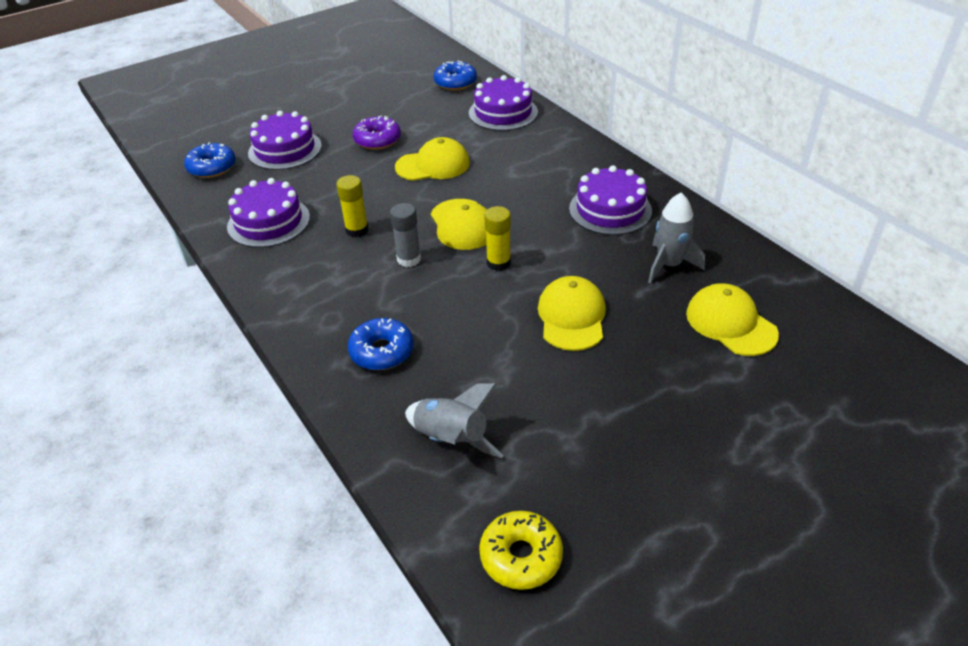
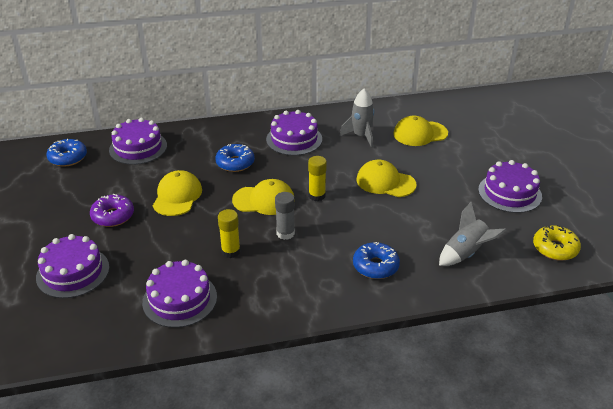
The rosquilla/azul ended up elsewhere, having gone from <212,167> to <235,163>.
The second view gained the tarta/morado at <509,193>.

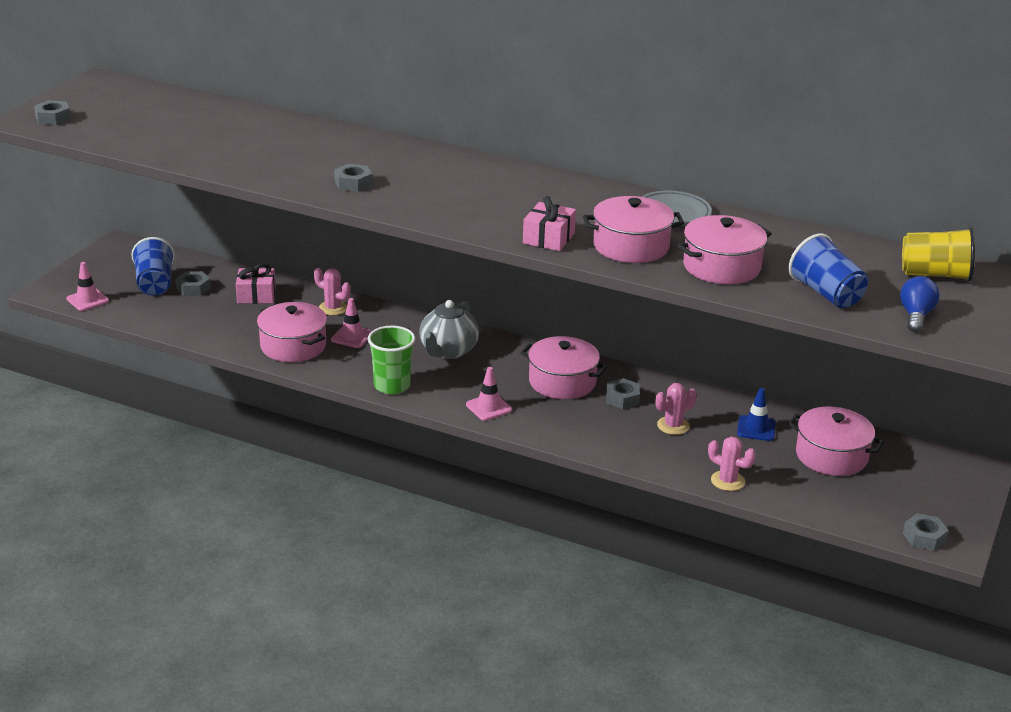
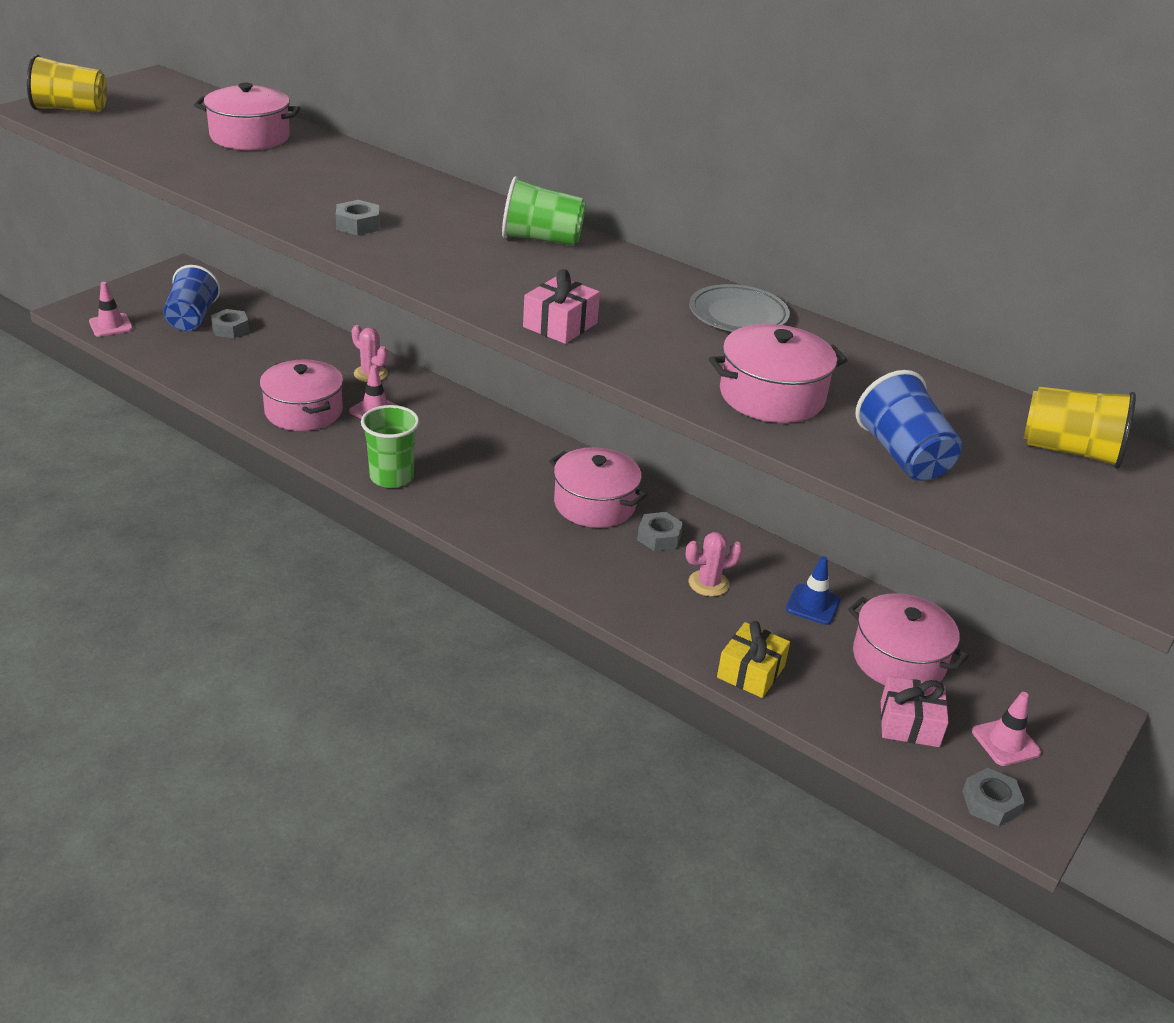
Where the tuerca/gris stood at <53,118>, the vaso/amarillo came to stand at <70,110>.
The regalo/rosa ended up elsewhere, having gone from <256,295> to <909,724>.
The second view lost the tetera/gris at <448,351>.
The cono de tráfico/rosa ended up elsewhere, having gone from <488,407> to <1005,742>.
The olla/rosa ended up elsewhere, having gone from <631,246> to <250,137>.
Where the cactus/rosa stood at <727,481>, the regalo/amarillo came to stand at <751,672>.
The second view lost the bombilla/azul at <916,316>.
The second view gained the vaso/verde at <541,239>.

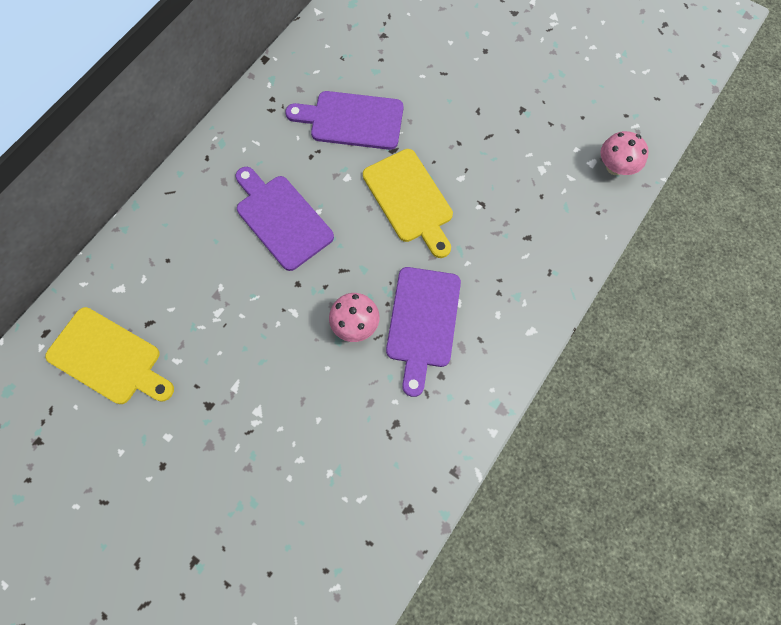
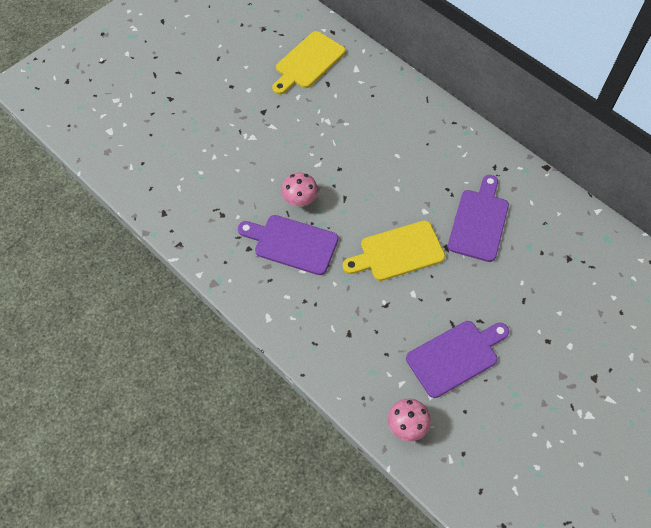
The tabla de cortar/morado ended up elsewhere, having gone from <281,218> to <456,356>.

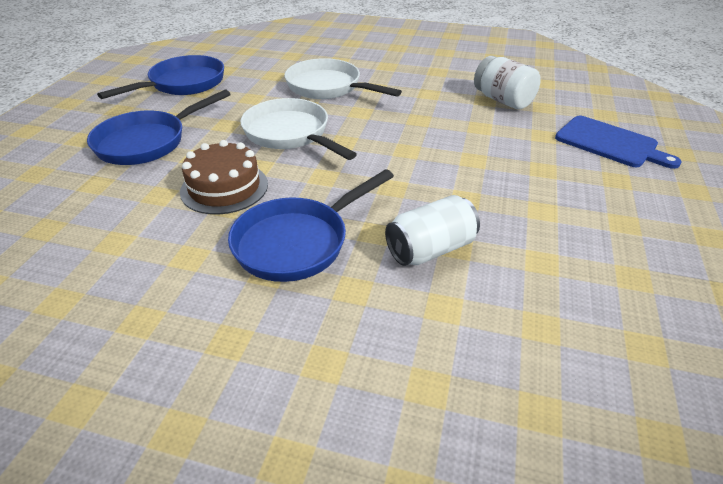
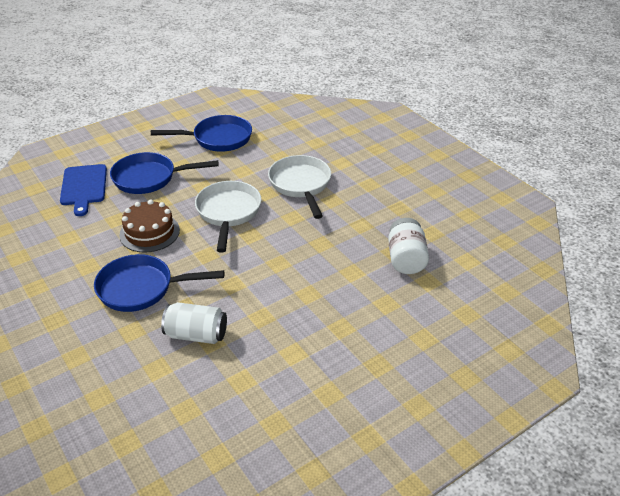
The tabla de cortar/azul ended up elsewhere, having gone from <610,143> to <83,187>.

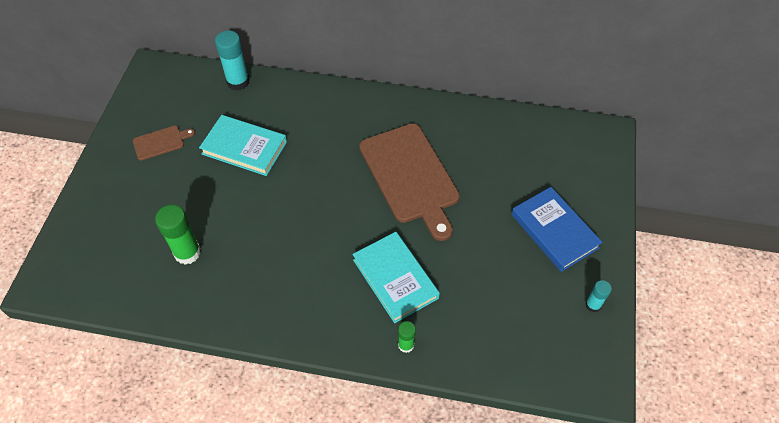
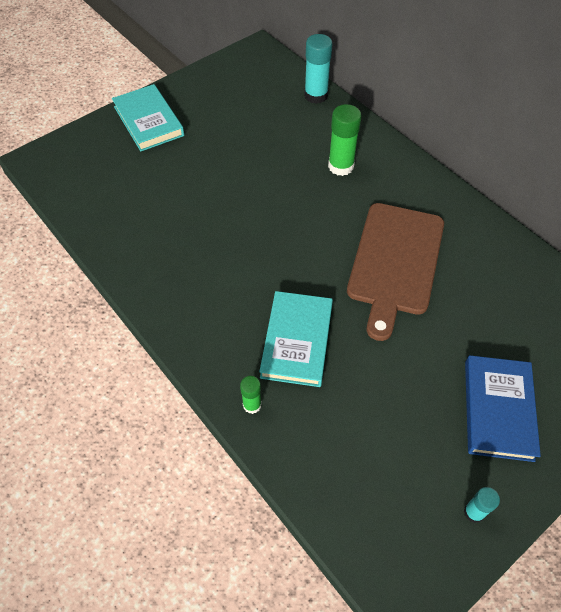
The second view lost the tabla de cortar/marrón at <161,142>.
The barra de pegamento/verde ended up elsewhere, having gone from <187,252> to <341,166>.
The libro/turquesa ended up elsewhere, having gone from <244,148> to <148,121>.

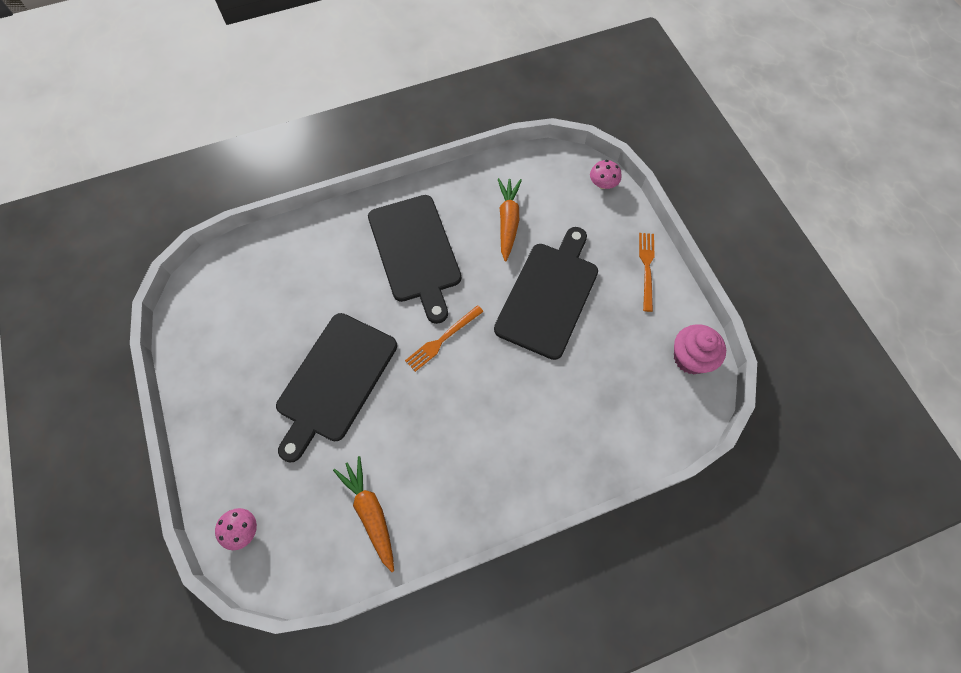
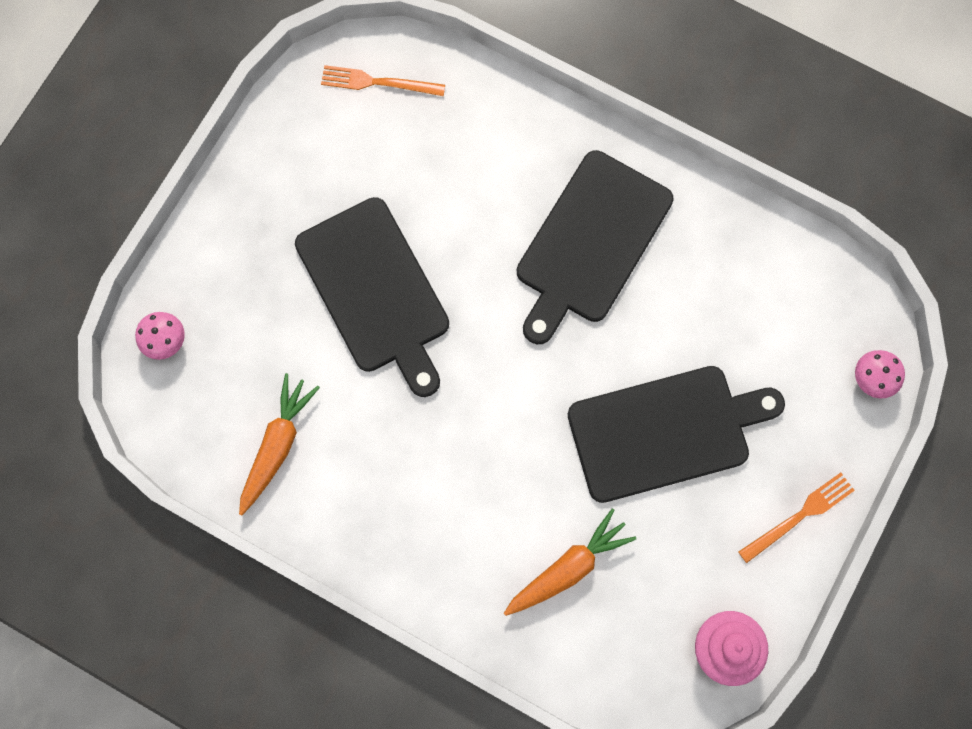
The tabla de cortar/negro at <335,381> ended up facing another way, 105 degrees counterclockwise from before.
The tenedor/naranja ended up elsewhere, having gone from <442,339> to <378,82>.
The zanahoria/naranja ended up elsewhere, having gone from <508,222> to <568,568>.

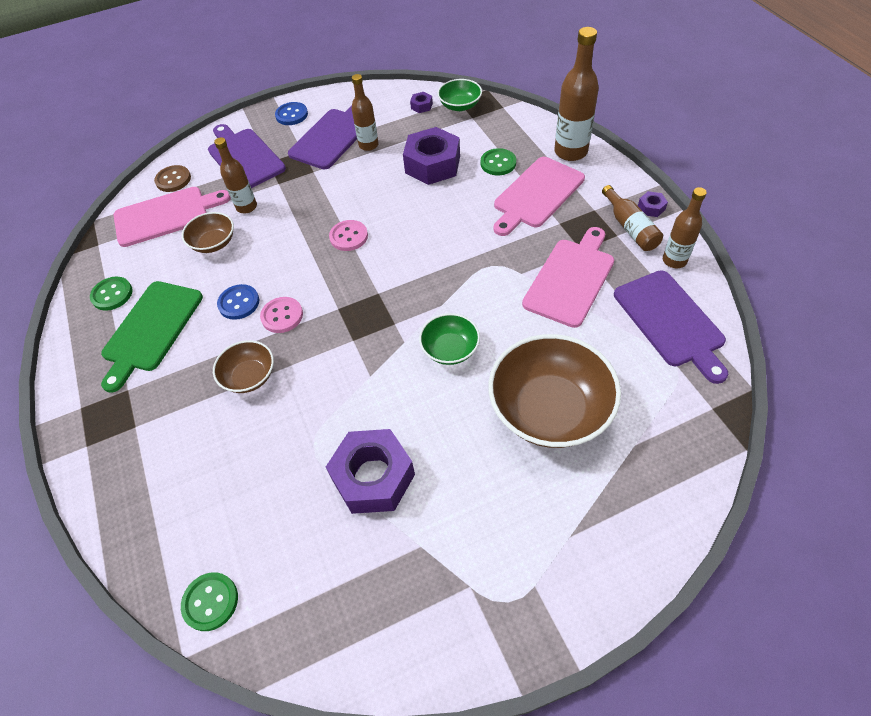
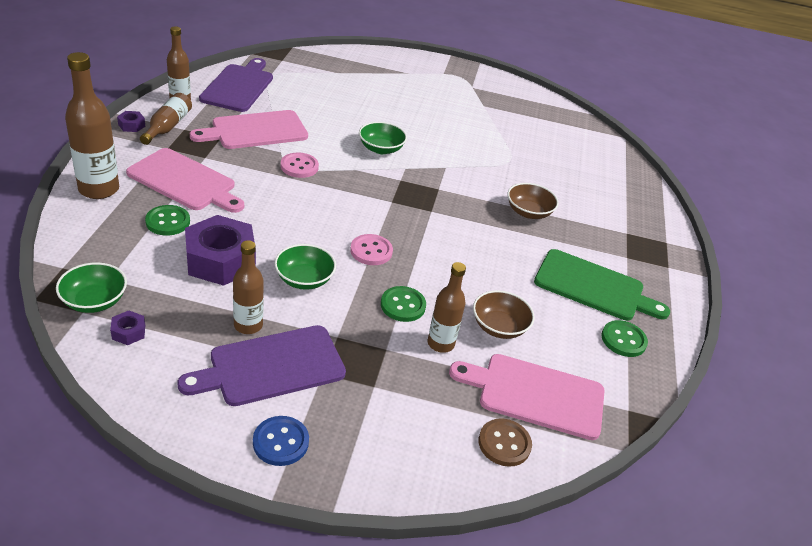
The tabla de cortar/verde at <151,329> ended up facing another way, 60 degrees clockwise from before.
The botón/verde ended up elsewhere, having gone from <210,602> to <403,305>.
The second view lost the tabla de cortar/morado at <244,157>.
The second view lost the botón/azul at <239,303>.
The botón/rosa ended up elsewhere, having gone from <282,316> to <299,166>.
The second view lost the tuerca/morado at <373,477>.
The second view lost the cuenco/marrón at <549,409>.
The tabla de cortar/rosa at <537,195> ended up facing another way, 45 degrees clockwise from before.
The second view gained the cuenco/verde at <304,279>.

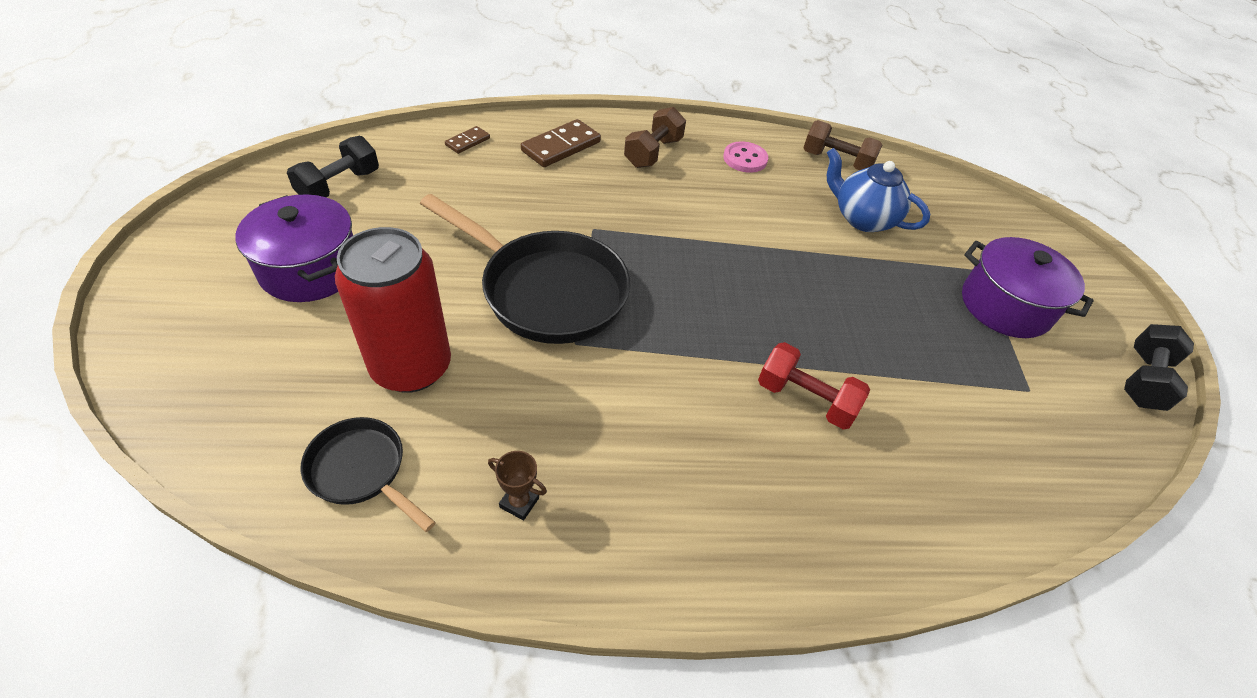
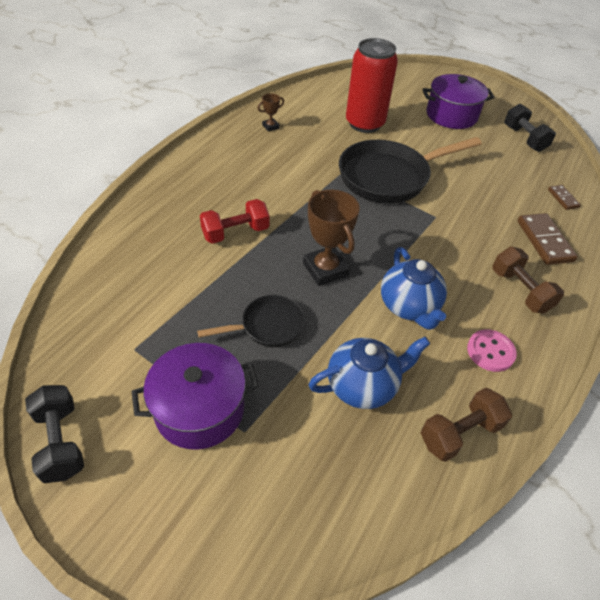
The sartén/negro ended up elsewhere, having gone from <361,471> to <268,326>.
The second view gained the trofeo/marrón at <325,269>.
The second view gained the tetera/azul at <409,307>.

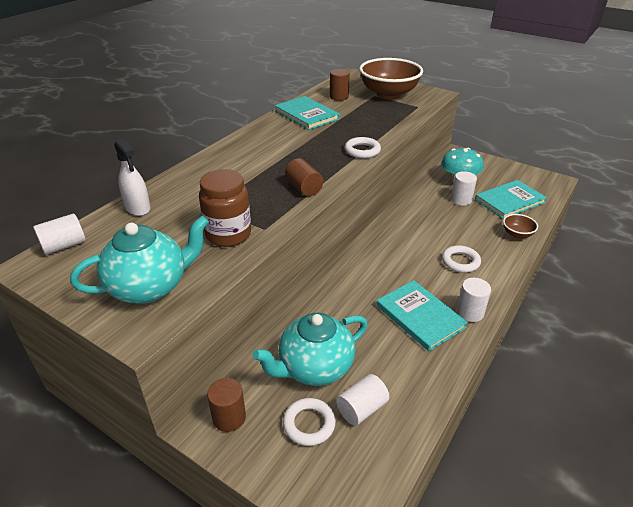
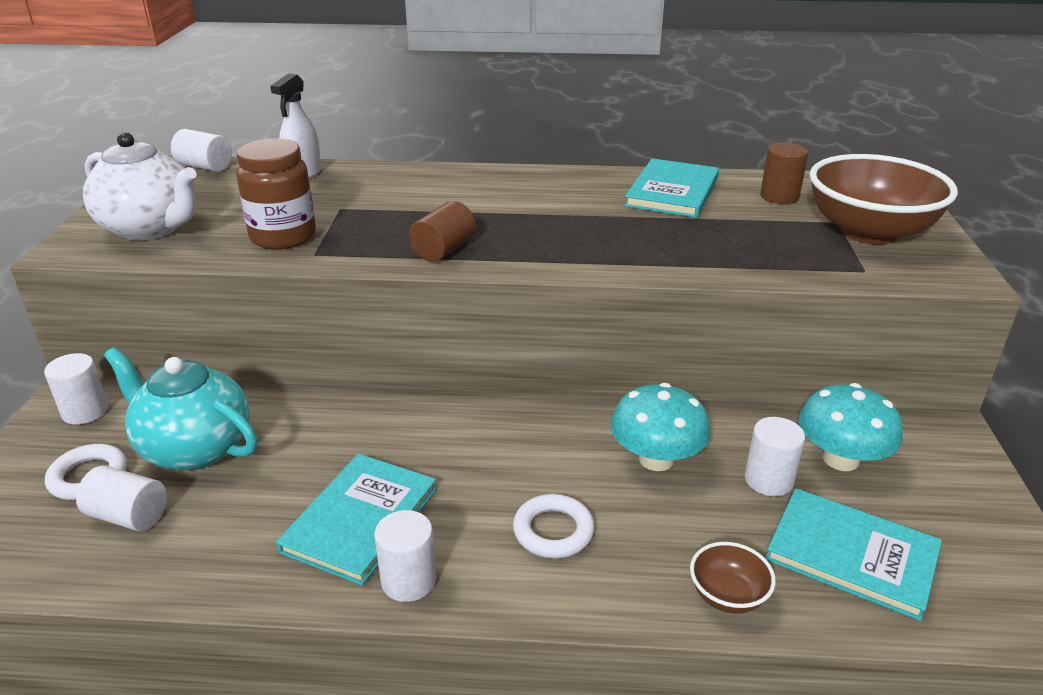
What was the tetera/turquesa at <150,287> turned into the tetera/blanco at <151,228>.
What was the cilindro/marrón at <229,417> turned into the cilindro/blanco at <85,411>.
The second view lost the anillo/blanco at <362,151>.
The second view gained the seta/turquesa at <656,459>.

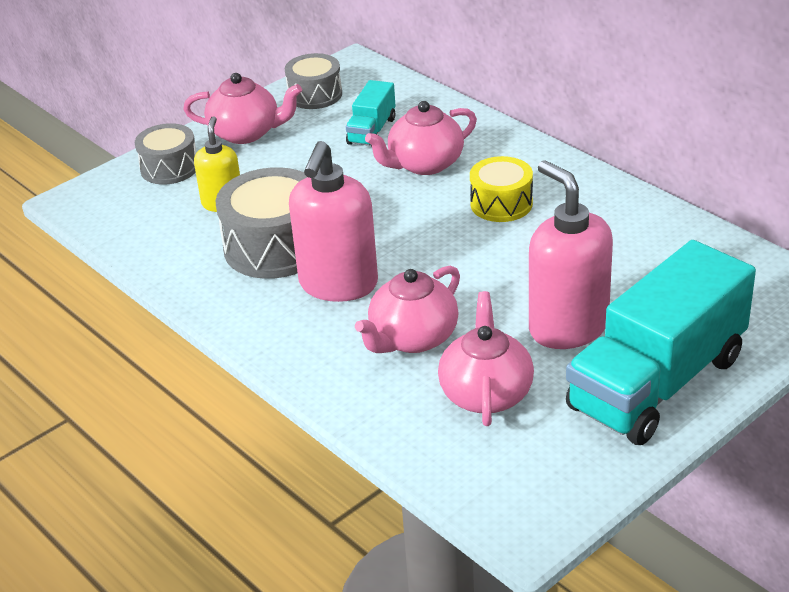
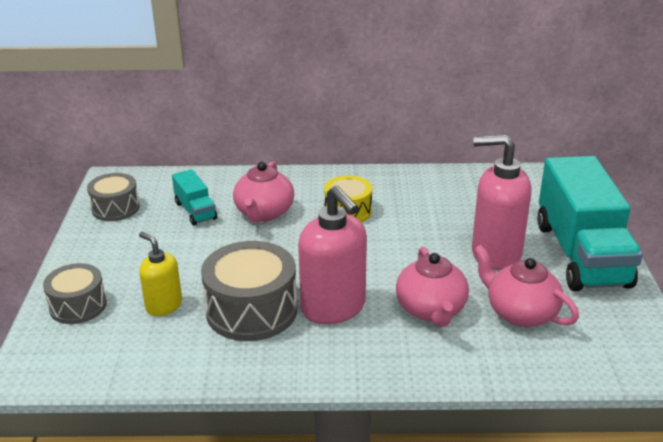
The second view lost the tetera/rosa at <246,133>.

